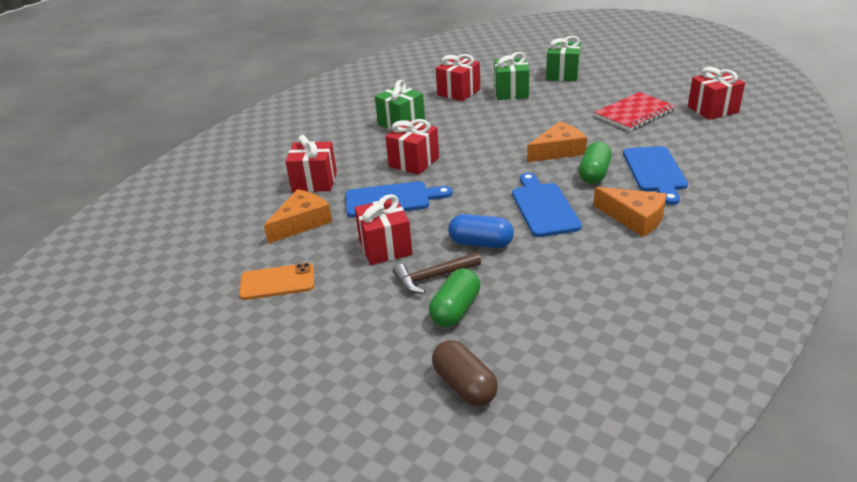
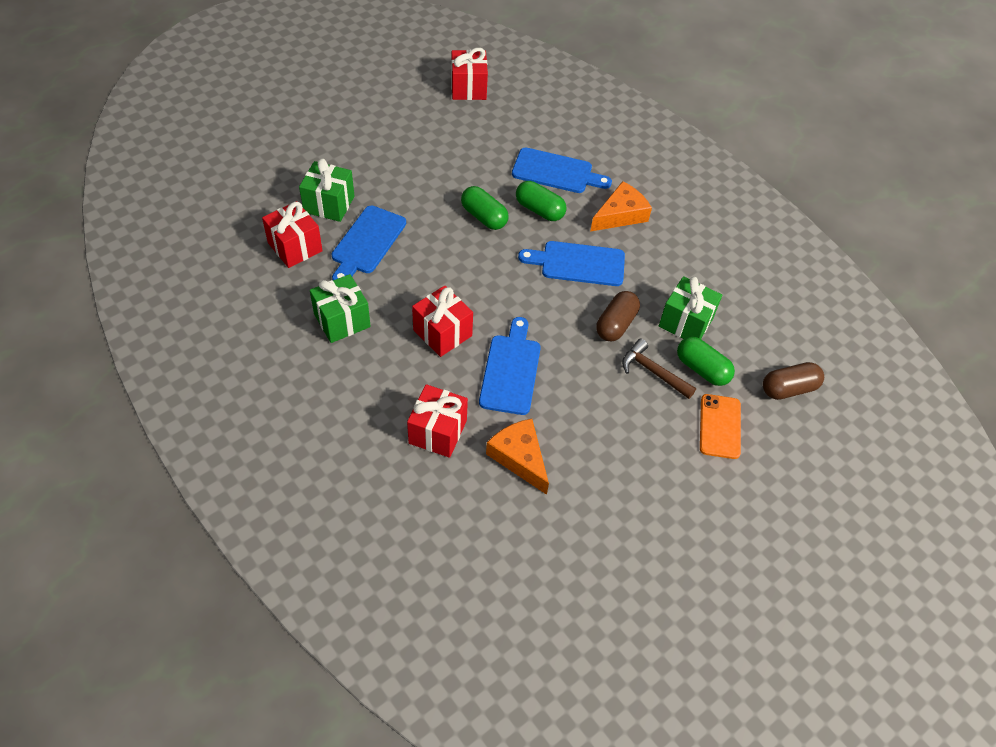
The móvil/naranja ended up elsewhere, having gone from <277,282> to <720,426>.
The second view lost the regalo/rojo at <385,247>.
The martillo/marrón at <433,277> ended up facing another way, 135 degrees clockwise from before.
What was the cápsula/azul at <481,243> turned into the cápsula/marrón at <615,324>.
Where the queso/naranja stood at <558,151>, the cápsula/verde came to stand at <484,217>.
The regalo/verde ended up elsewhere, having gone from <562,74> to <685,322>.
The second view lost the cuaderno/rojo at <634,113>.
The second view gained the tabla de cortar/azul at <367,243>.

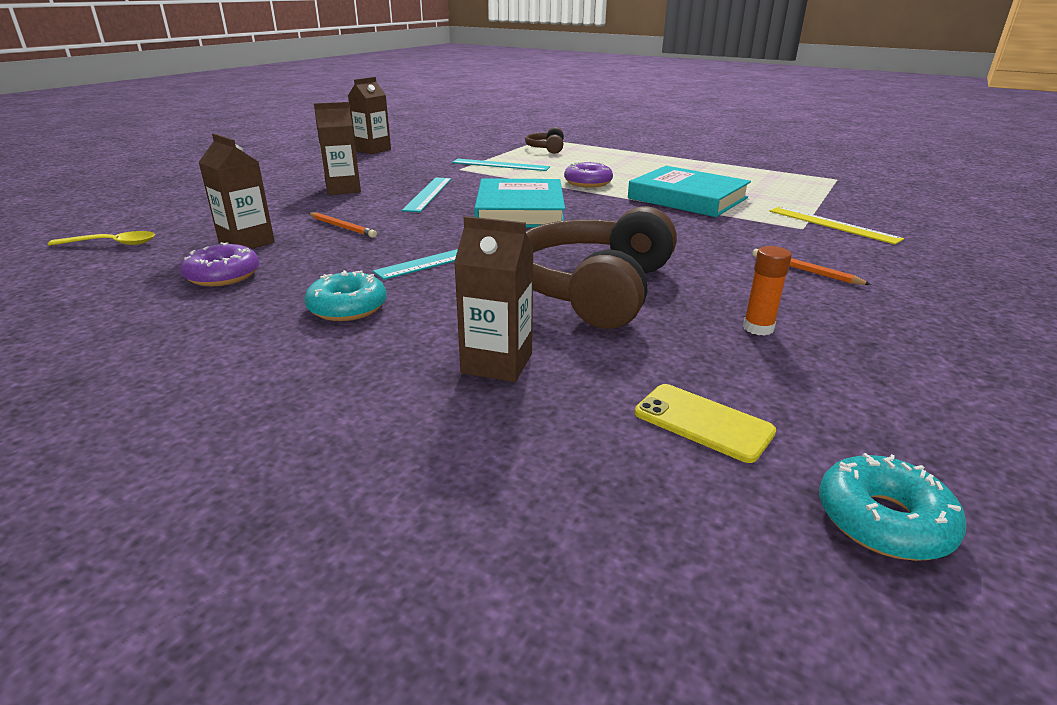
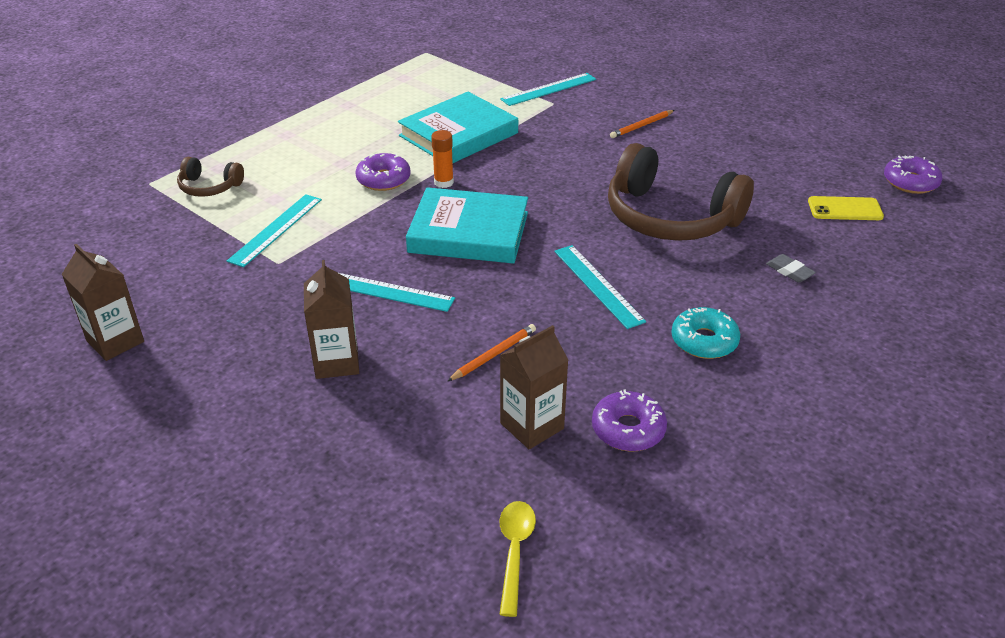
Where the cartón de leche/marrón stood at <497,363>, the goma de borrar/gris came to stand at <789,271>.
The móvil/amarillo at <703,422> ended up facing another way, 45 degrees clockwise from before.
The barra de pegamento/naranja ended up elsewhere, having gone from <758,328> to <443,182>.
What was the regla/amarillo at <832,225> turned into the regla/turquesa at <549,89>.
What was the rosquilla/turquesa at <883,520> turned into the rosquilla/morado at <910,182>.

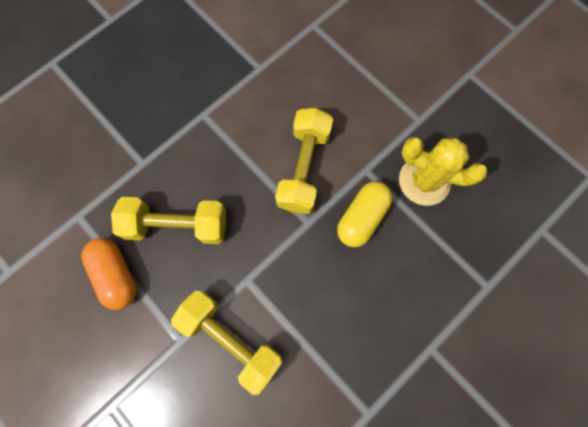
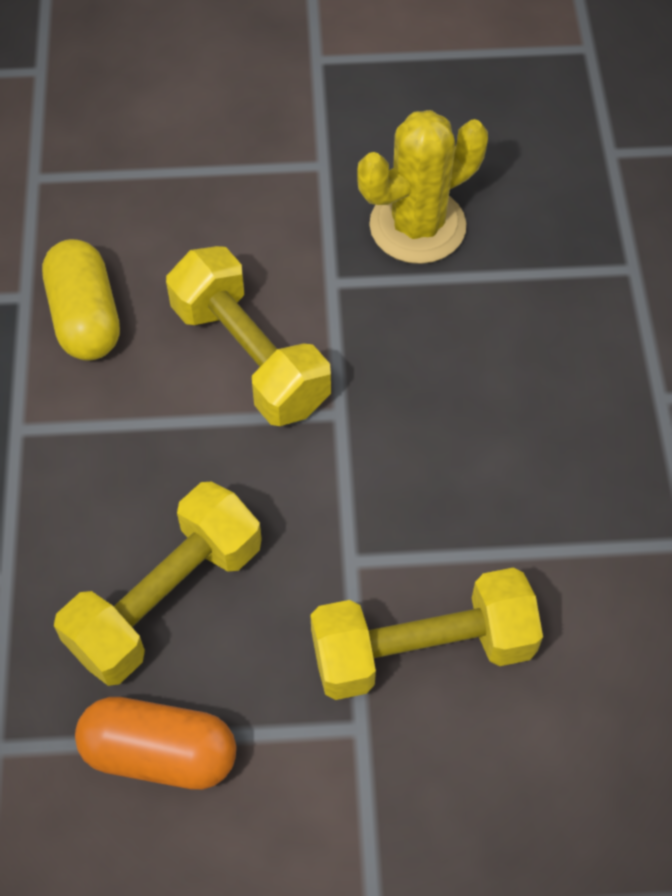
The cápsula/amarillo ended up elsewhere, having gone from <361,218> to <85,317>.

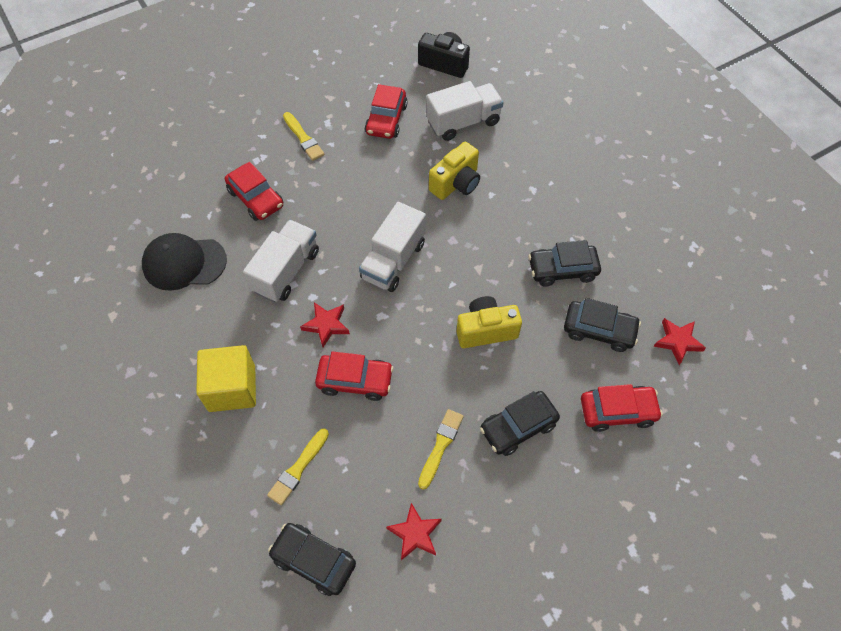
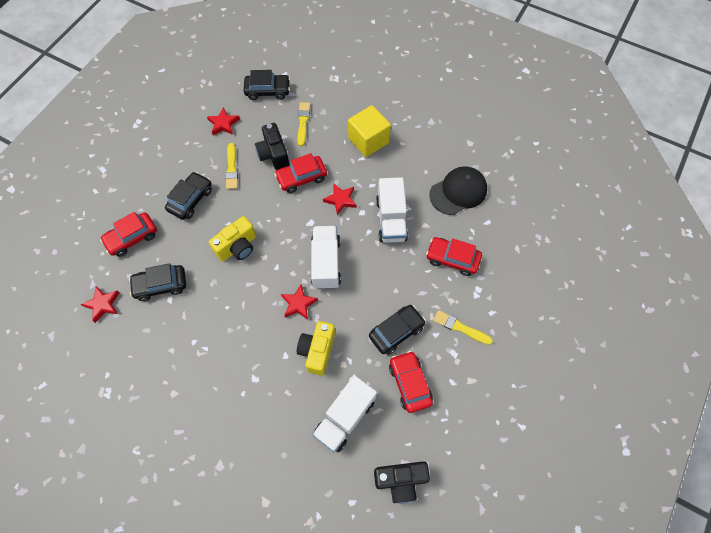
The coche/negro ended up elsewhere, having gone from <562,270> to <396,331>.
The second view gained the cámara/negro at <273,154>.
The second view gained the estrella/rojo at <298,303>.

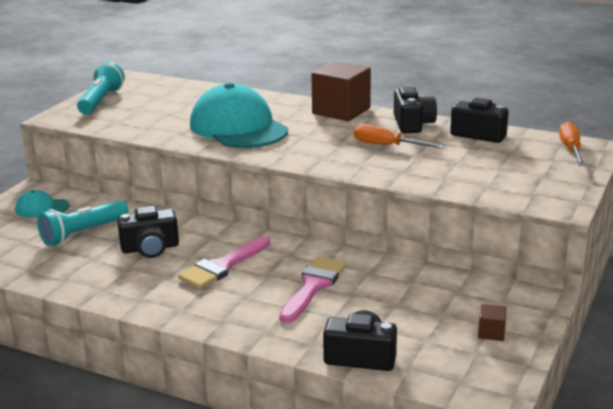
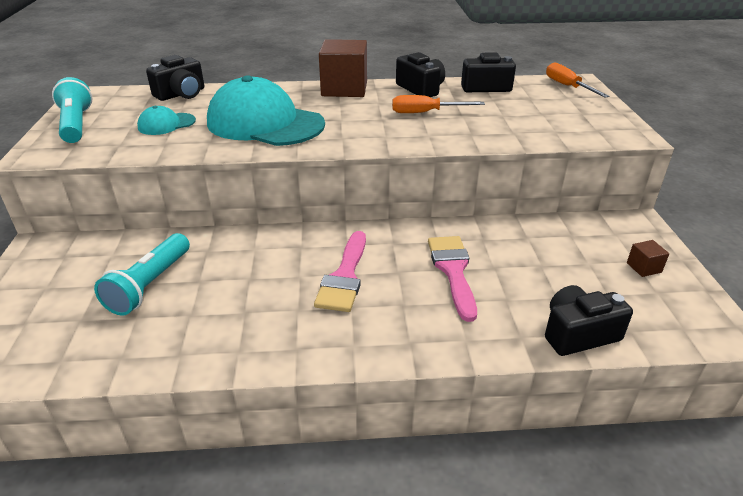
The gorra/turquesa ended up elsewhere, having gone from <42,208> to <166,124>.
The cámara/negro ended up elsewhere, having gone from <150,248> to <181,94>.

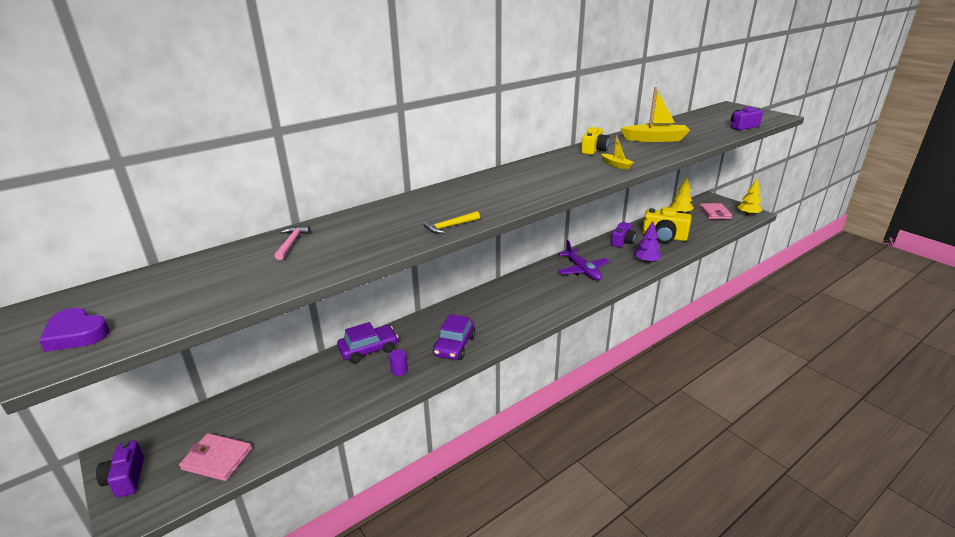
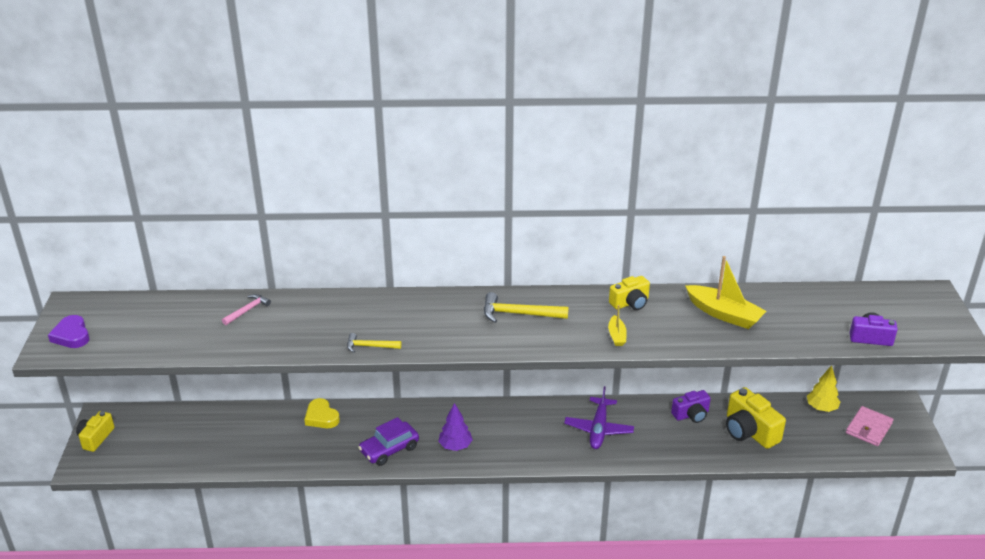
What was the cámara/morado at <126,478> turned into the cámara/amarillo at <96,438>.
The second view lost the cartera/rosa at <217,459>.
Where the coche/morado stood at <369,349>, the corazón/amarillo came to stand at <321,417>.
The second view lost the cilindro/morado at <399,370>.
The árbol/morado ended up elsewhere, having gone from <646,261> to <455,446>.
The second view lost the árbol/amarillo at <748,214>.
The second view gained the martillo/amarillo at <519,314>.

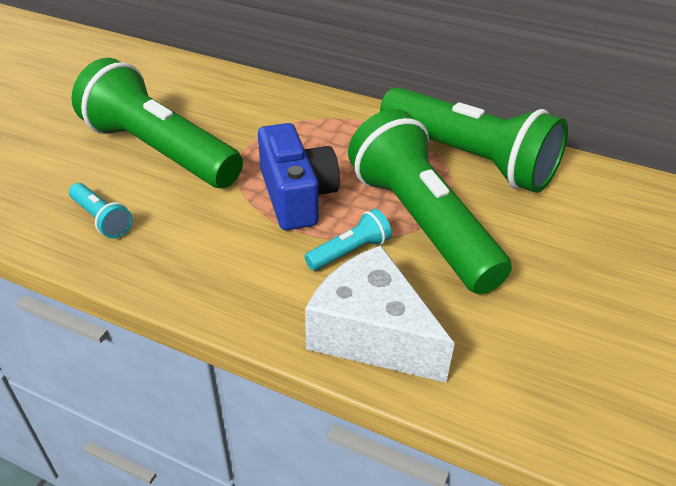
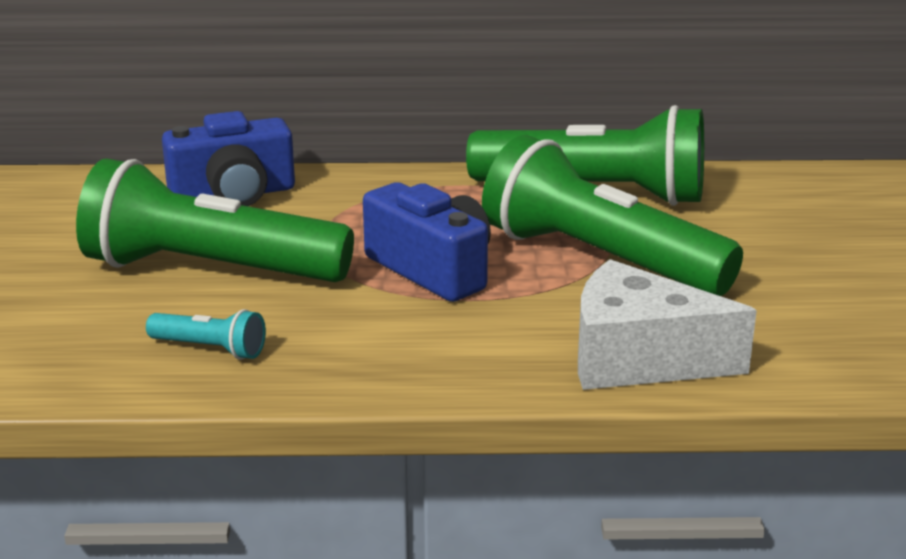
The second view lost the lámpara de mano/turquesa at <350,252>.
The second view gained the cámara/azul at <233,194>.

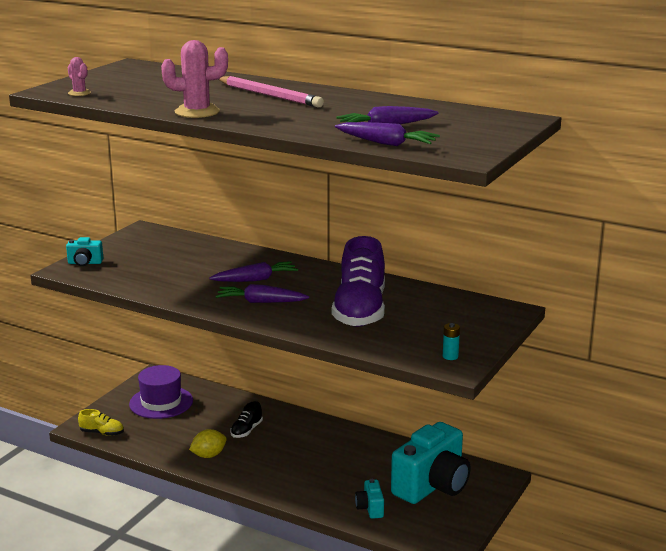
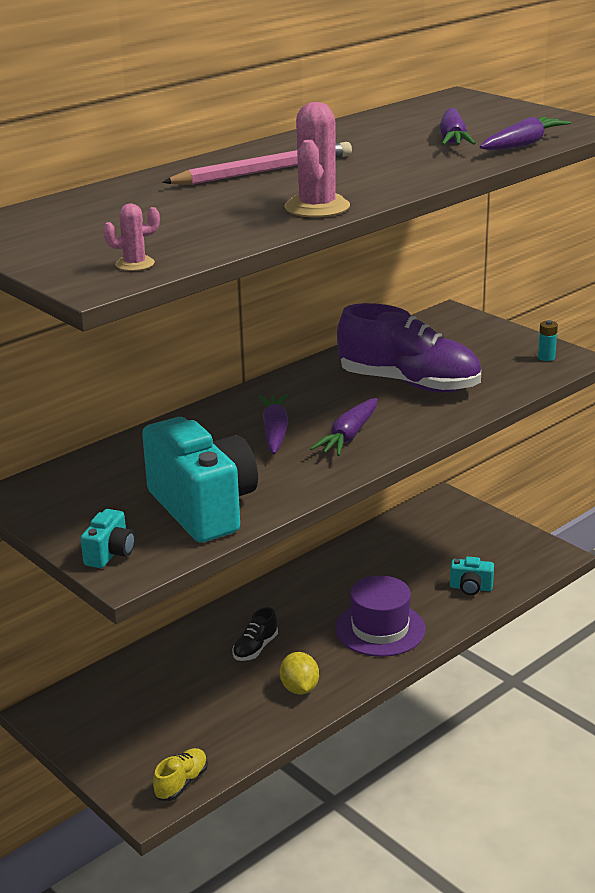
The sombrero/morado ended up elsewhere, having gone from <161,402> to <380,629>.
The zapato/negro at <246,430> ended up facing another way, 75 degrees clockwise from before.
The cámara/turquesa ended up elsewhere, having gone from <432,486> to <203,508>.

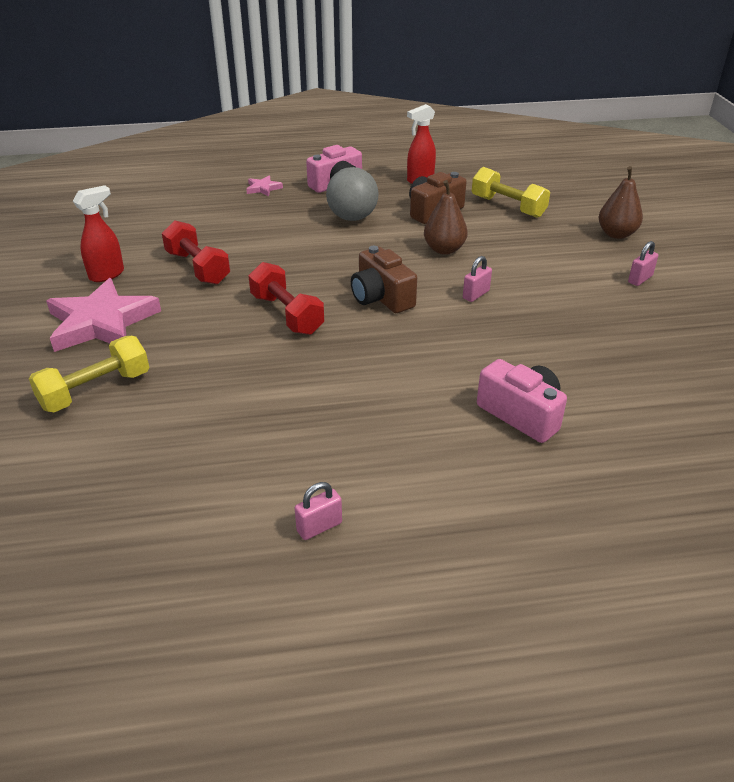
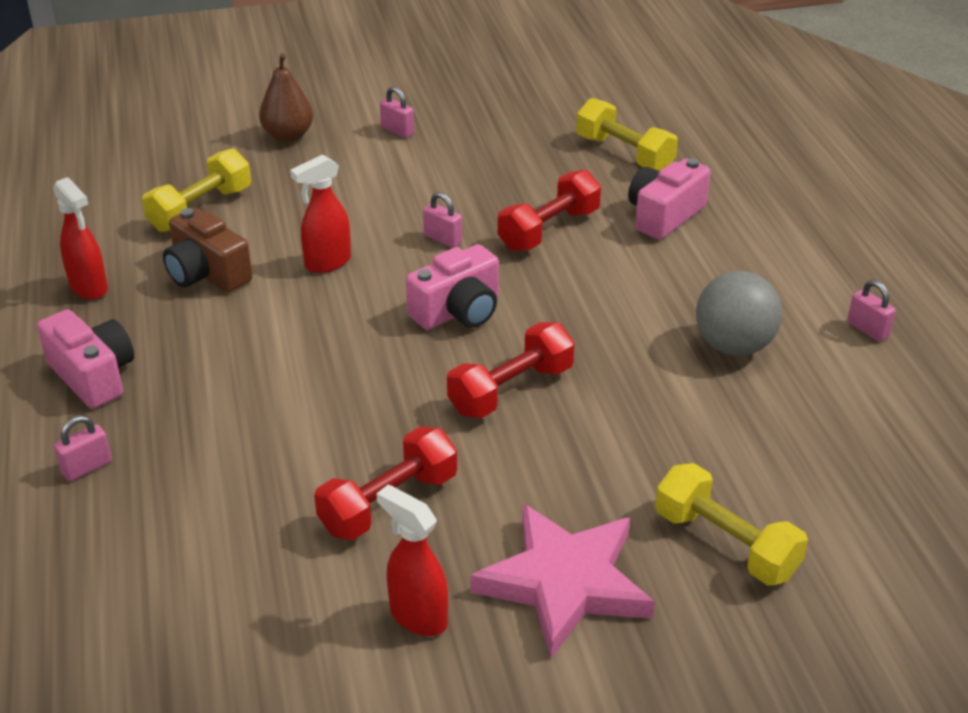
Where the estrella/rosa stood at <263,188>, the candado/rosa came to stand at <87,467>.
The pelota/gris ended up elsewhere, having gone from <352,218> to <733,346>.
What was the cámara/marrón at <381,297> turned into the cámara/rosa at <458,311>.
Where the pera/marrón stood at <444,249>, the pulverizador/rojo came to stand at <327,263>.
The second view gained the mancuerna/rojo at <549,230>.
The second view gained the mancuerna/amarillo at <624,154>.

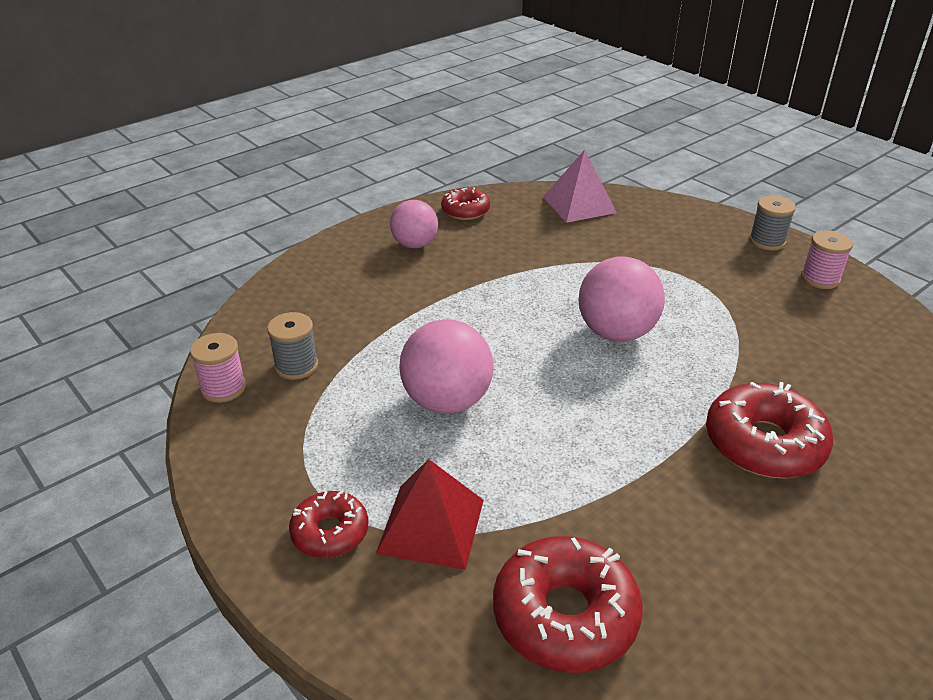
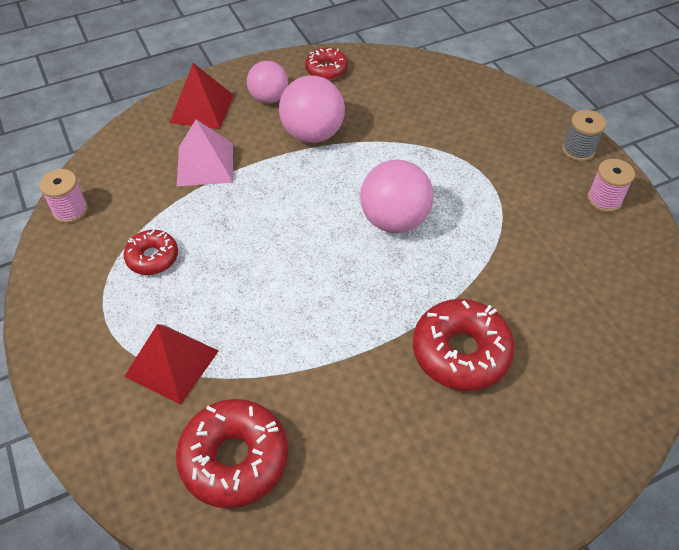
The second view lost the carrete/gris at <296,366>.
The rosquilla/rojo ended up elsewhere, having gone from <330,532> to <152,257>.
The pelota/rosa ended up elsewhere, having gone from <447,401> to <312,134>.
The pirámide/rosa ended up elsewhere, having gone from <579,204> to <205,164>.
The second view gained the pirámide/rojo at <202,108>.

